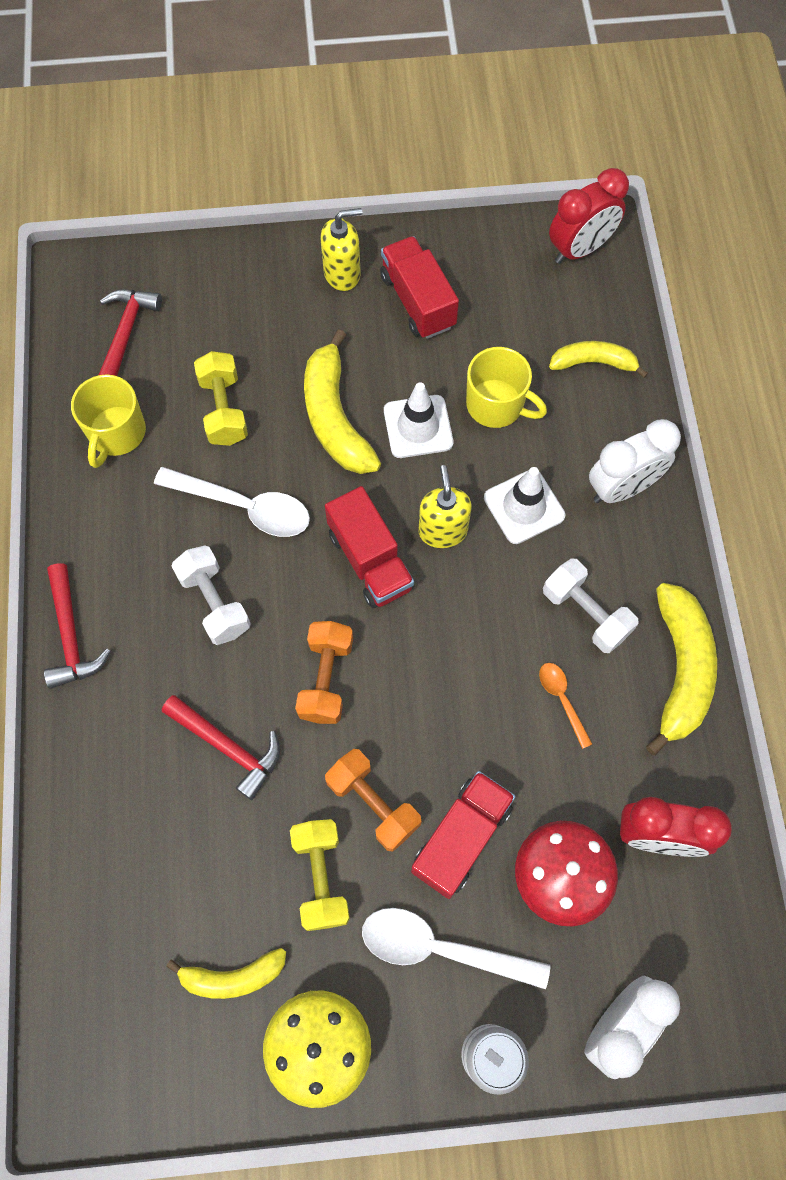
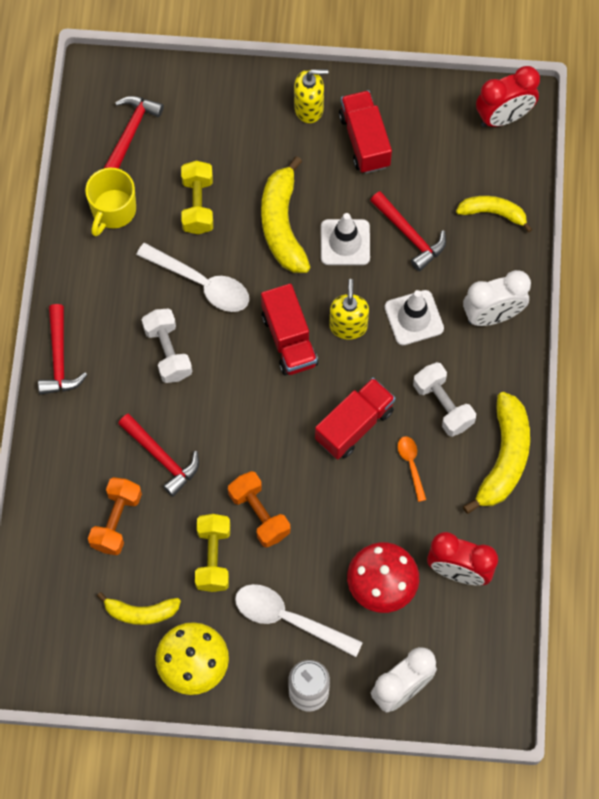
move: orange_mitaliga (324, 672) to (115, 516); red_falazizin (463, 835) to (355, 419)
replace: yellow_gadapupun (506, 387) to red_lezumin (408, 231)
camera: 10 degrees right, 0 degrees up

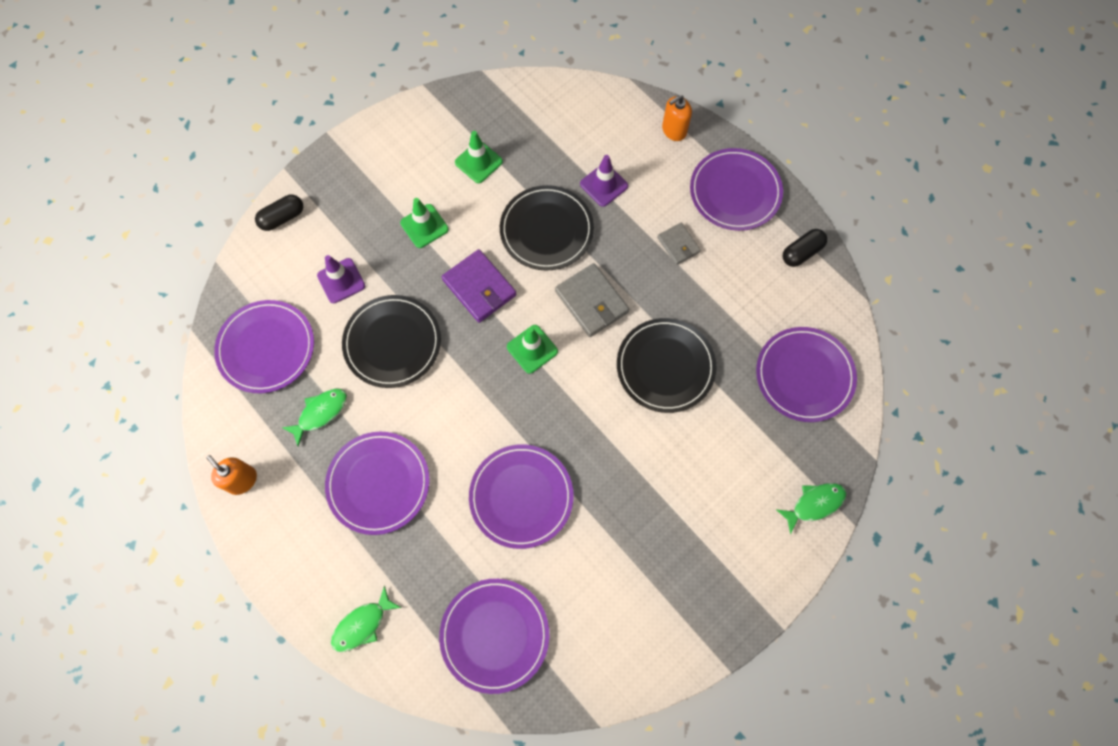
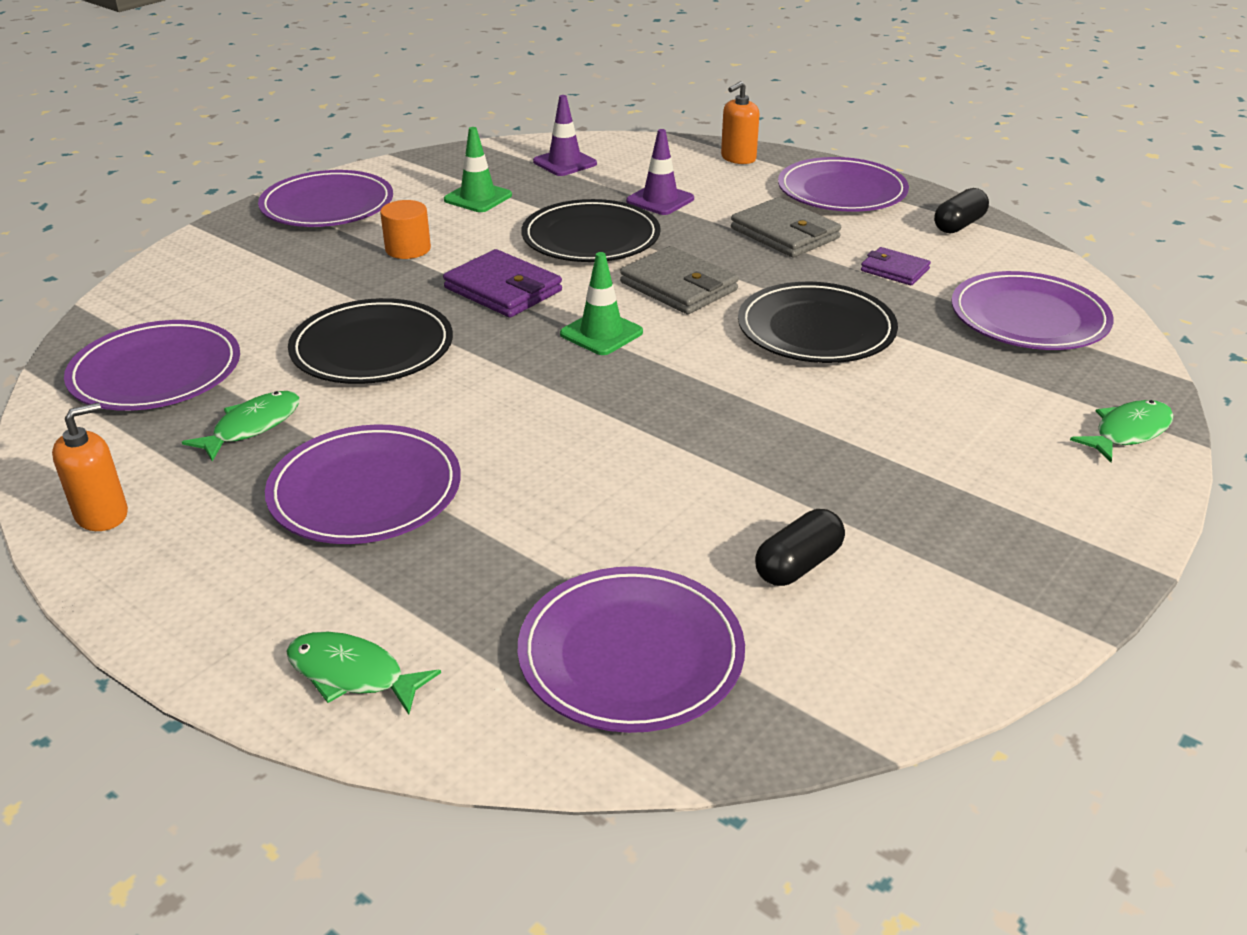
insert: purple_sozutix (896, 266)
move: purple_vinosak (521, 496) to (325, 198); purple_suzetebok (341, 279) to (565, 135); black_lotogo (279, 213) to (800, 547)
replace: green_suzetebok (424, 223) to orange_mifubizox (405, 229)
rotate: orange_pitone (231, 475) = (90, 467) 105 degrees clockwise; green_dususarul (366, 619) = (363, 673) 75 degrees clockwise
resize: grey_sozutix (679, 244) = (786, 227) x1.66
camera: 10 degrees left, 35 degrees down

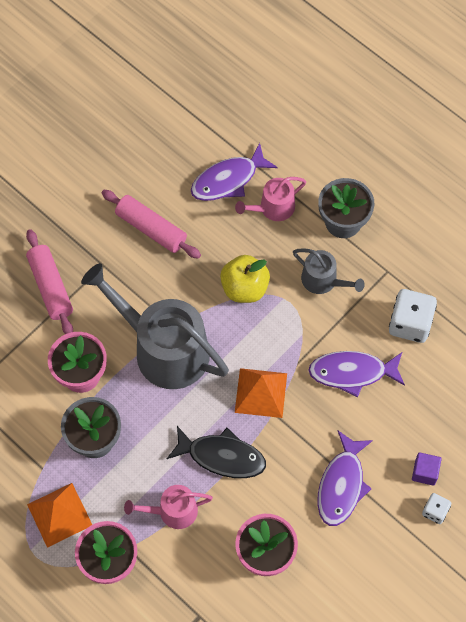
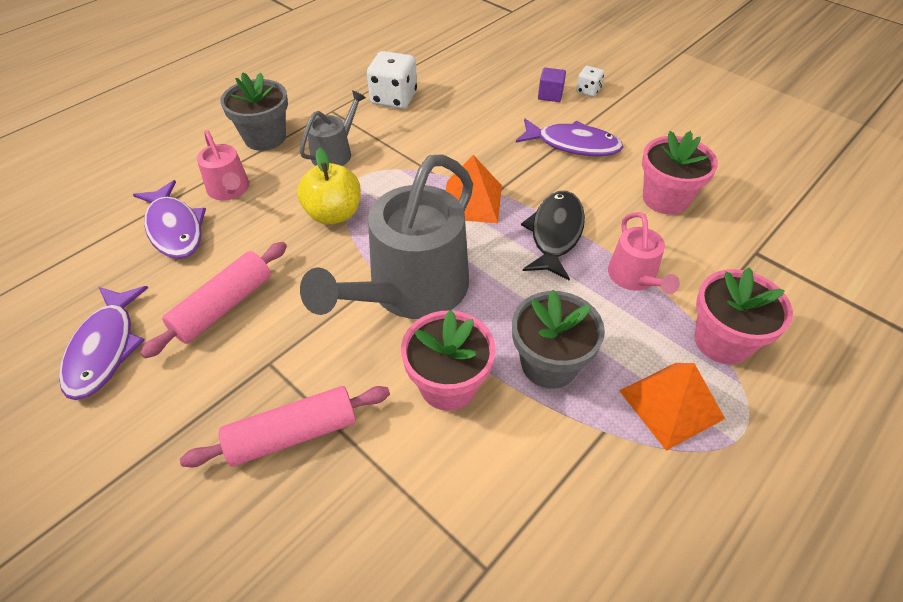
move: purple_dususarul (356, 374) to (103, 343)
camera: 90 degrees left, 15 degrees down

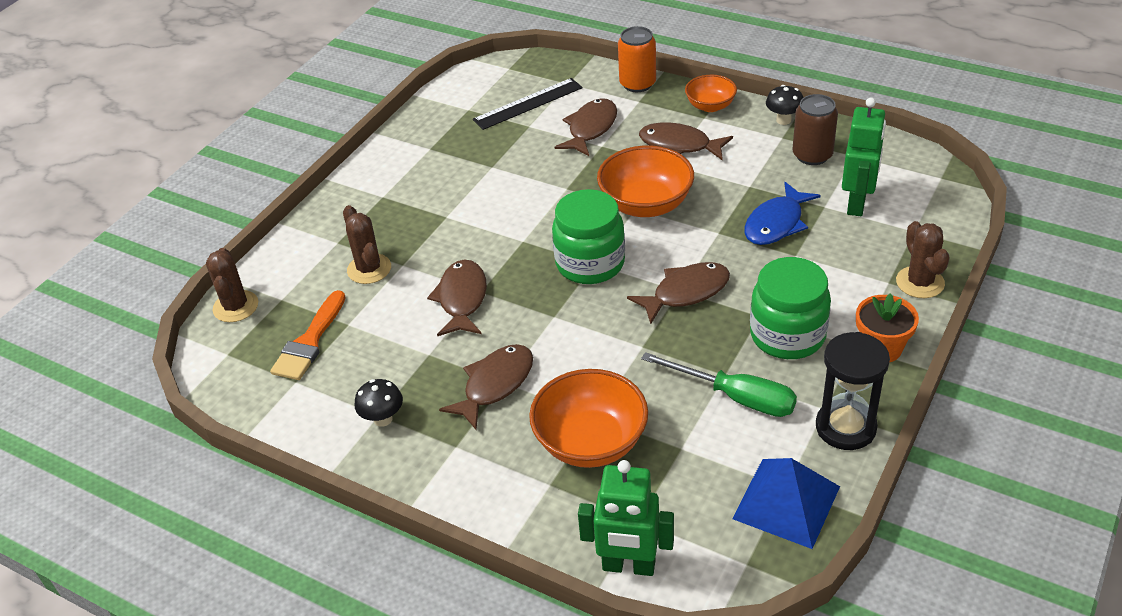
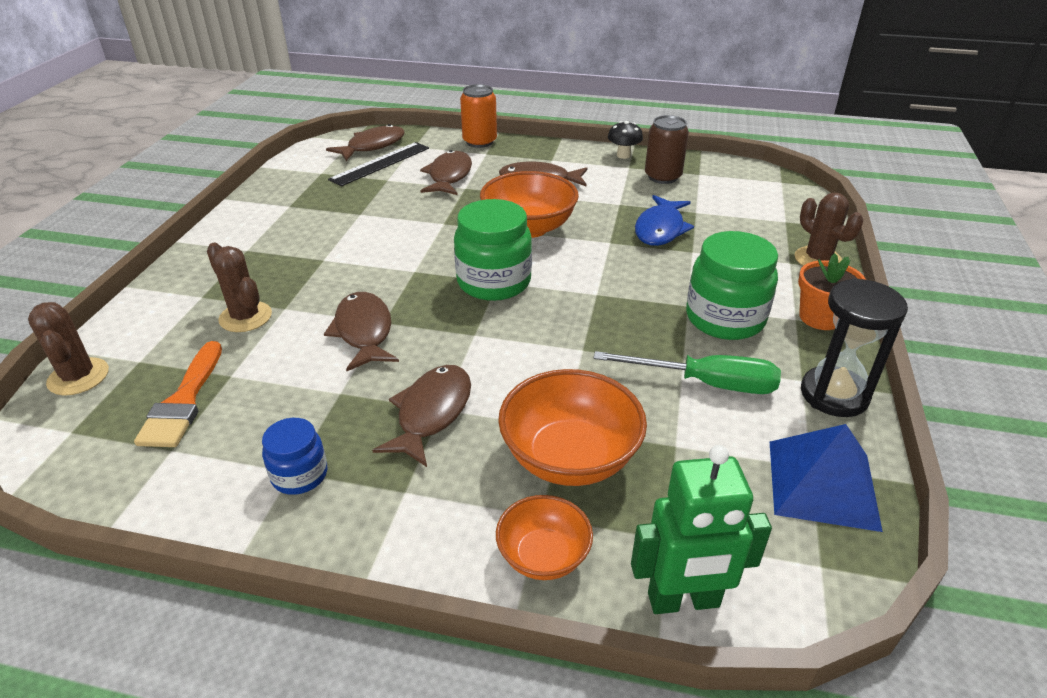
delete: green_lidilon (864, 156)
move: brown_dususarul (678, 293) to (365, 142); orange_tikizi (711, 93) to (544, 537)
replace: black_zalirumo (378, 403) to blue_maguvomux (294, 456)
camera: 20 degrees left, 5 degrees down

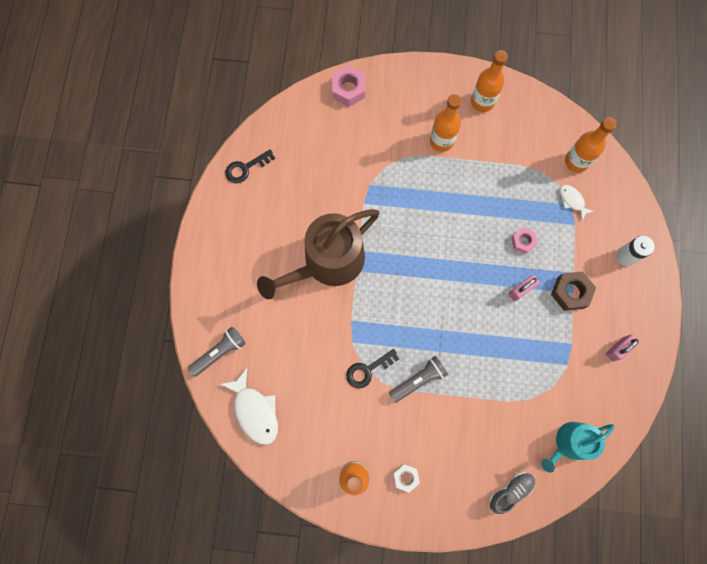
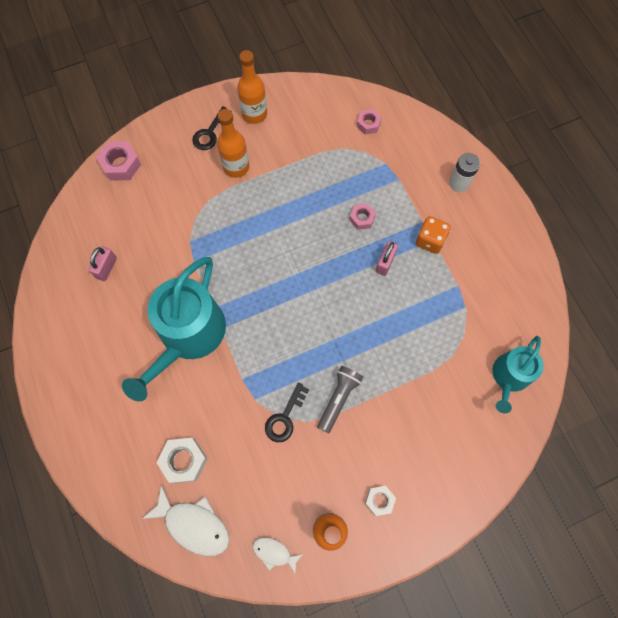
delete: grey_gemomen (216, 352); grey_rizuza (512, 493)
insert: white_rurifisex (182, 460)
move: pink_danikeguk (623, 347) to (103, 263); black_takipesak (250, 166) to (212, 128); white_dususarul (577, 202) to (278, 556)
replace: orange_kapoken (590, 145) to pink_rurifisex (369, 122); brown_rurifisex (573, 291) to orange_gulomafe (433, 235)
recolor: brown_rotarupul (318, 254) to turquoise_rotarupul (174, 329)
camera: 30 degrees left, 5 degrees down

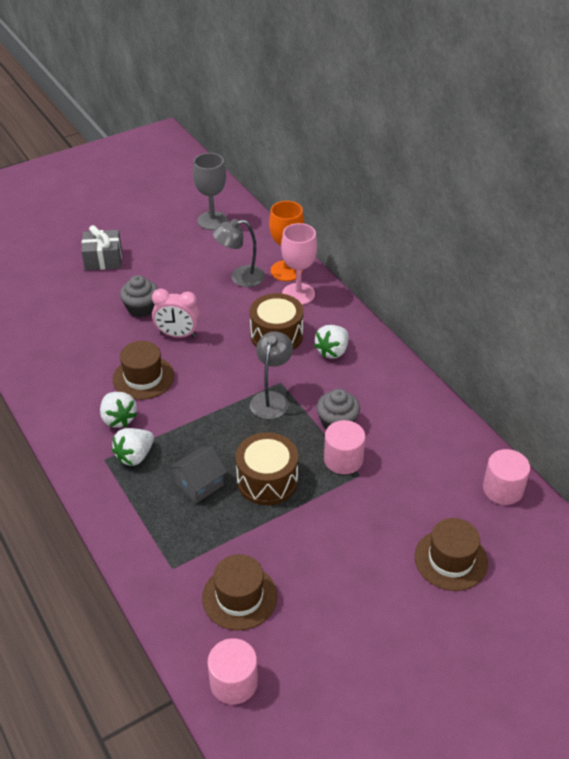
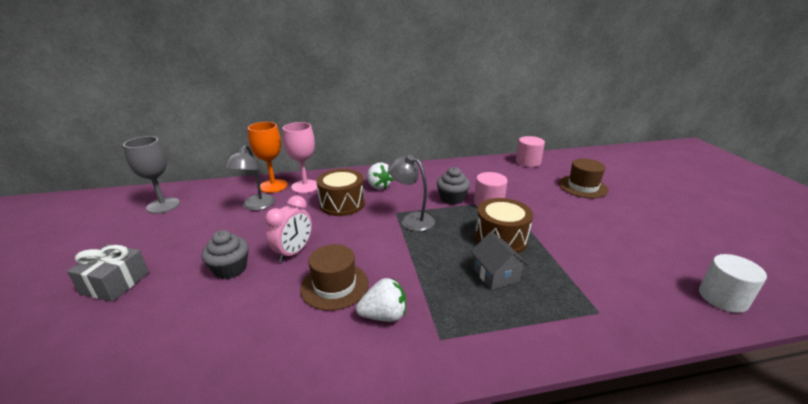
delete: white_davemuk (133, 447); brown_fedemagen (239, 592)
recolor: pink_mifubizox (232, 671) to white_mifubizox (733, 283)
camera: 70 degrees left, 15 degrees down

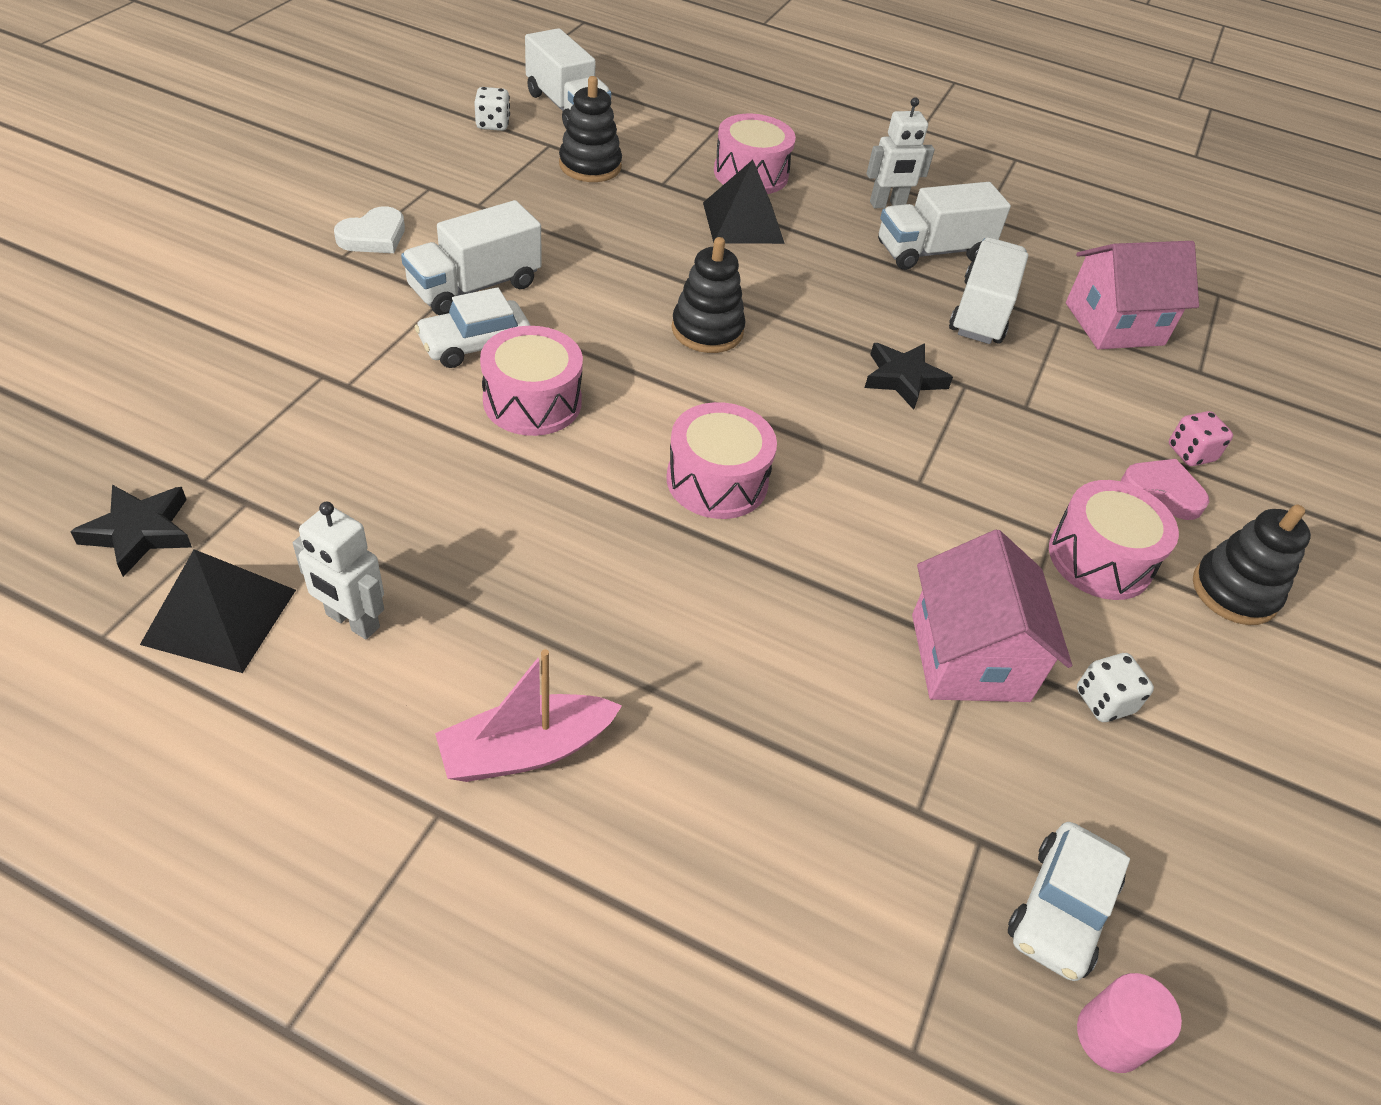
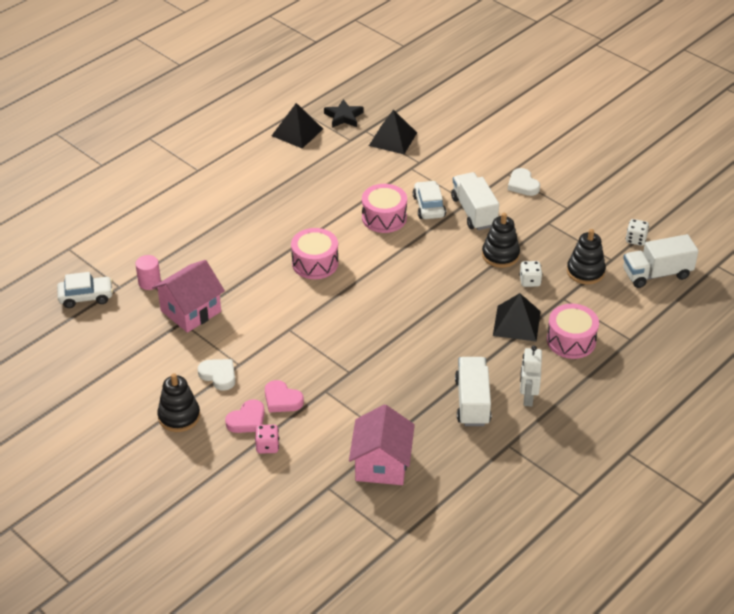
delete: white_lidilon (338, 570); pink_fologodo (528, 715); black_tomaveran (909, 376); white_falazizin (988, 290)
insert: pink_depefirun (284, 396); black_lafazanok (393, 132)
move: pink_mifubizox (1129, 1023) to (148, 272); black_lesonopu (708, 295) to (501, 240); white_gulomafe (1115, 687) to (531, 274)
replace: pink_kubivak (1114, 540) to white_depefirun (216, 375)
rotate: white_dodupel (1069, 901) = (85, 290) 120 degrees clockwise; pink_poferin (992, 616) = (188, 296) 60 degrees counterclockwise
camera: 115 degrees right, 5 degrees down

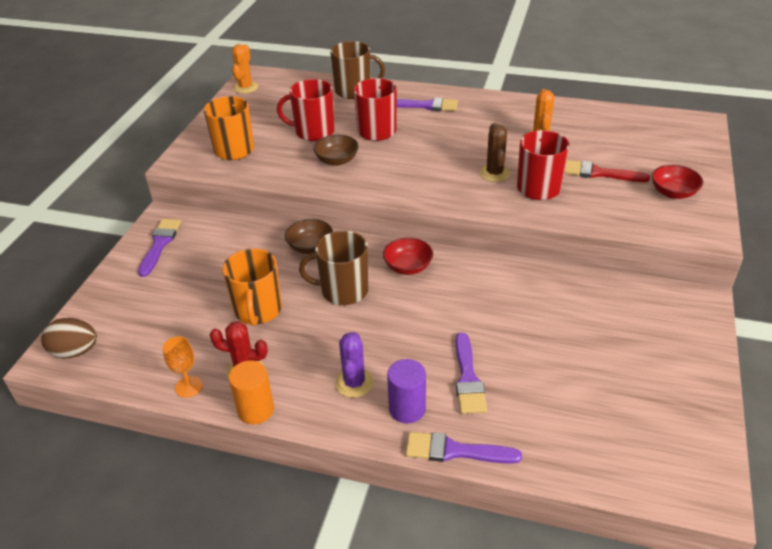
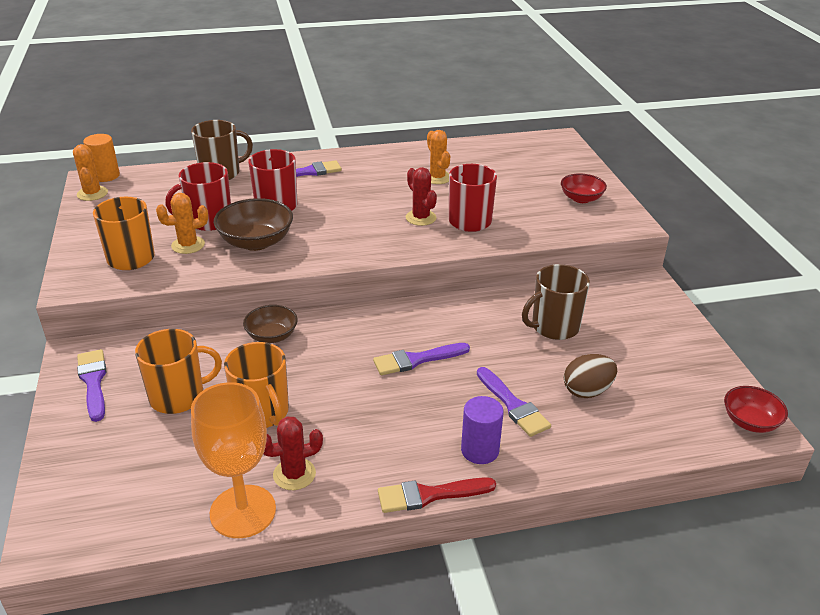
delete: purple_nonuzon (354, 365)
insert: orange_gadapupun (178, 371); orange_nonuzon (182, 223)
move: orange_mifubizox (251, 392) to (101, 158); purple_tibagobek (464, 448) to (421, 359); red_tibagobek (607, 171) to (437, 495); brown_gadapupun (334, 268) to (556, 302); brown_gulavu (69, 338) to (590, 376); red_tikizi (408, 256) to (756, 409)
recolor: brown_nonuzon (494, 152) to red_nonuzon (421, 196)
resize: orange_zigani (183, 367) = (233, 460) x2.07; brown_tikizi (336, 150) = (253, 224) x1.56
camera: 30 degrees left, 5 degrees down

